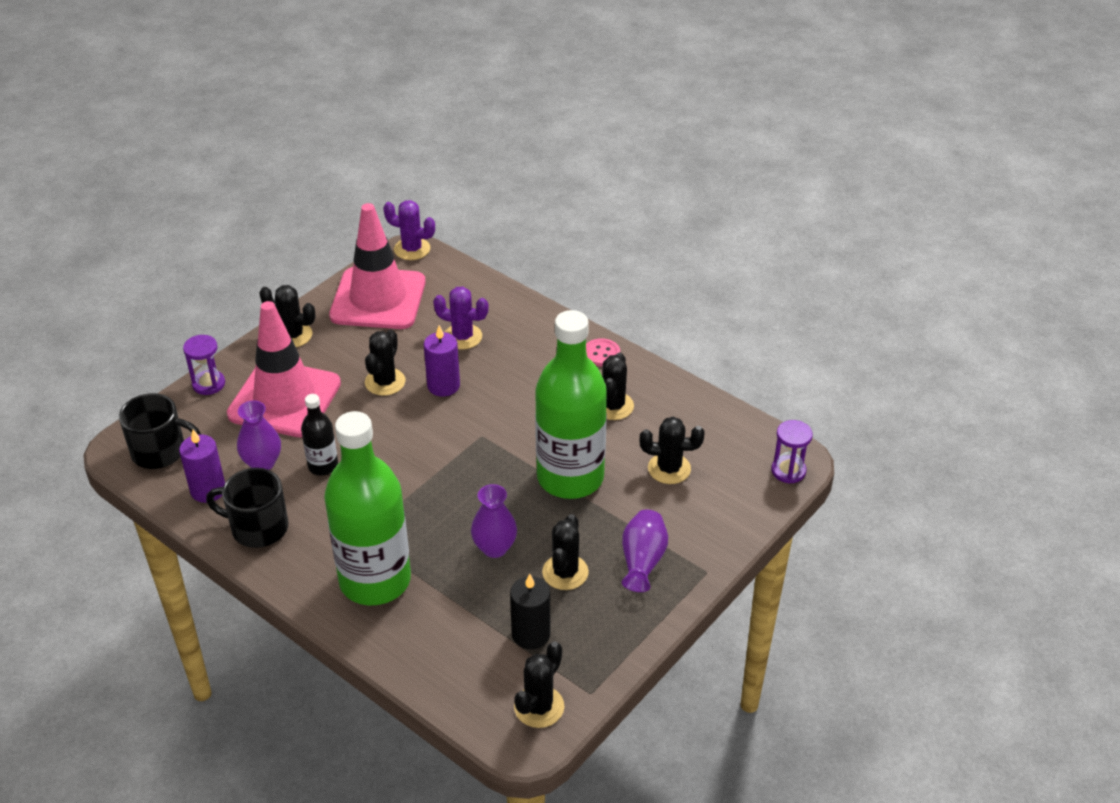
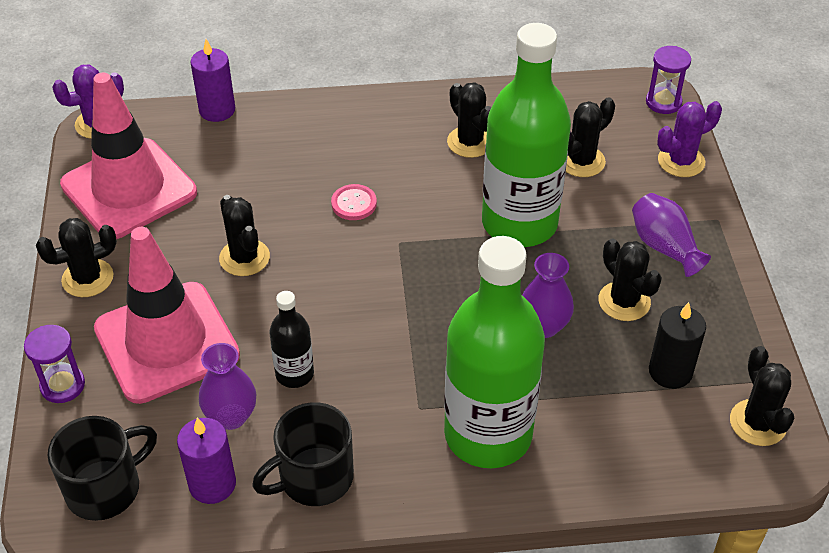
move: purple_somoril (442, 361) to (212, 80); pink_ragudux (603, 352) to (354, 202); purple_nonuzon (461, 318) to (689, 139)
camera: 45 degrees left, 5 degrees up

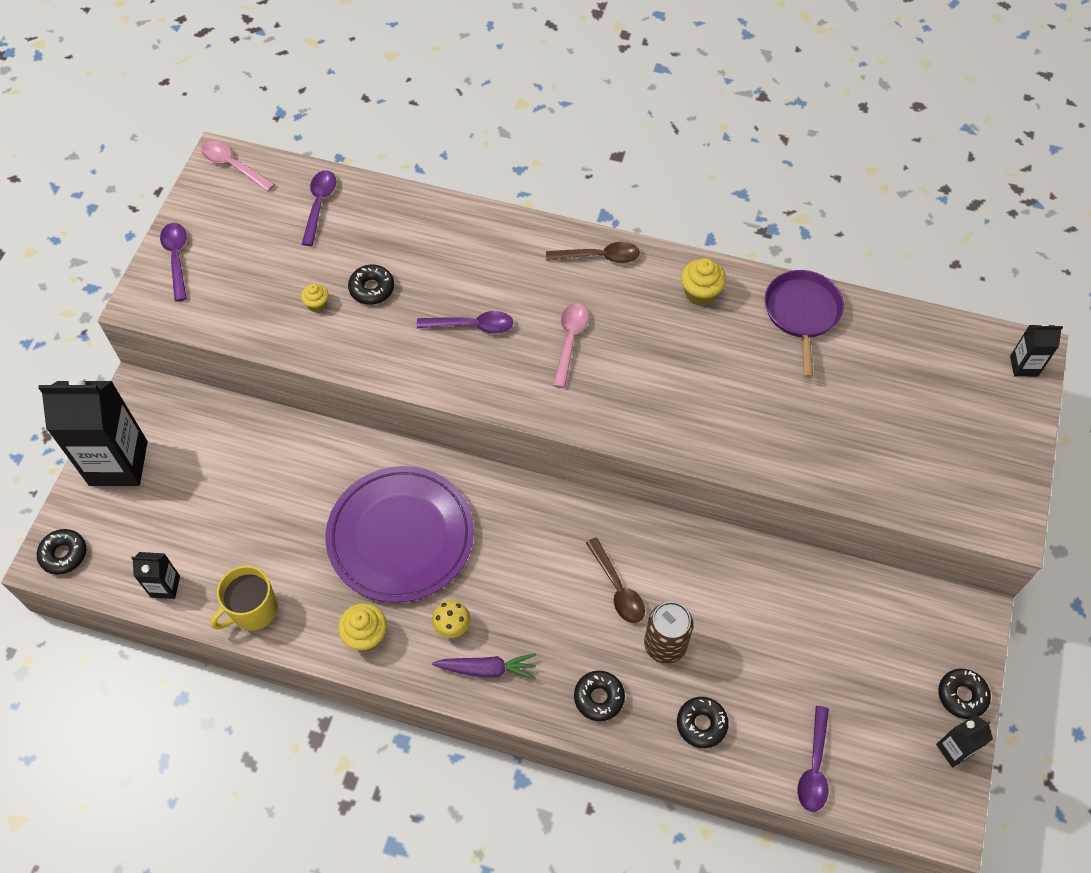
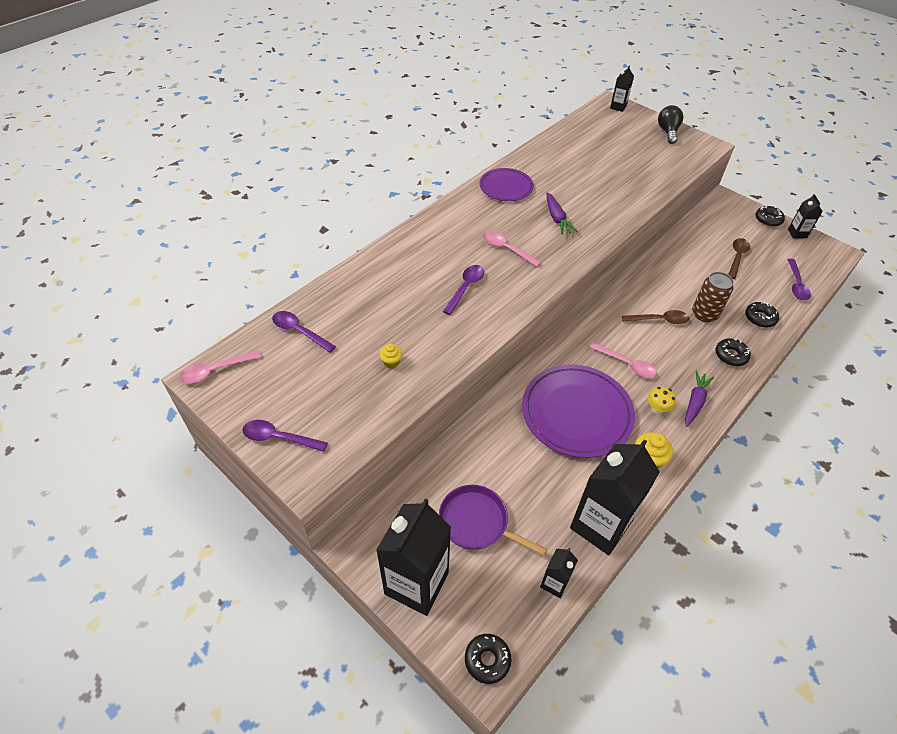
delete: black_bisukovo (371, 284)
insert: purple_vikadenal (562, 213); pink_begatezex (623, 360); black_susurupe (670, 124)
move: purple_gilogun (804, 324) to (493, 520); brown_begatezex (593, 252) to (739, 258)
replace: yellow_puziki (703, 282) to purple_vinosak (507, 184); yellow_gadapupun (244, 598) to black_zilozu (615, 497)
rotate: purple_begatezex (813, 759) = (799, 279) 60 degrees clockwise
camera: 65 degrees left, 10 degrees down

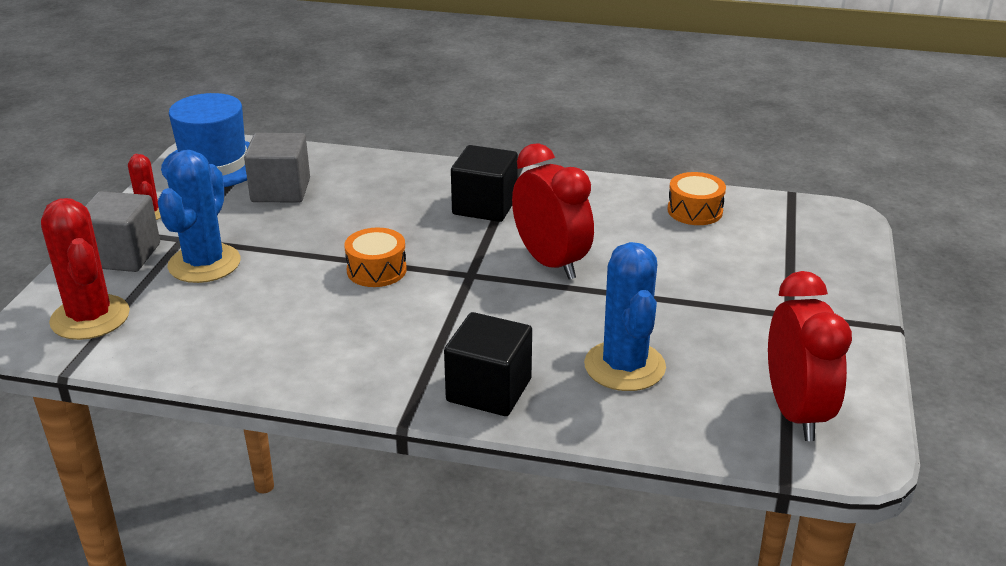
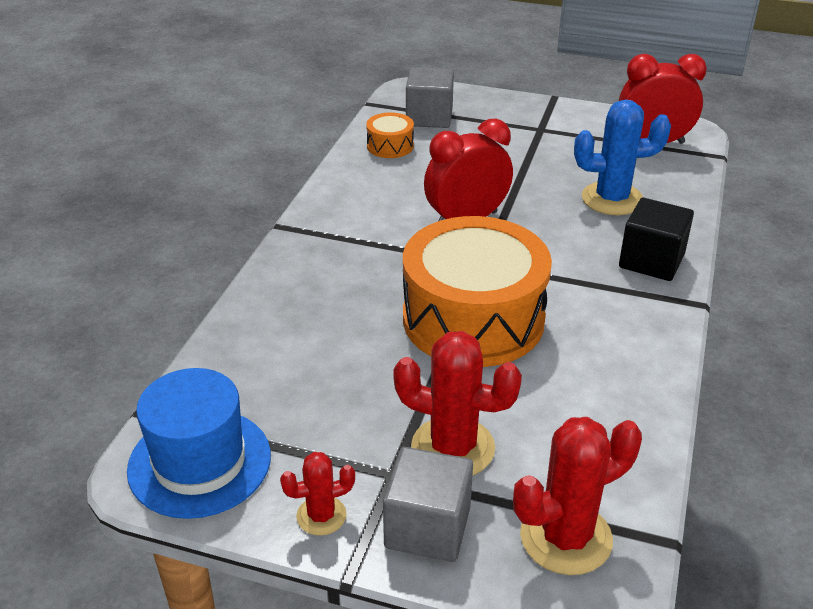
delete: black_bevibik (484, 183)
move: grey_bevibik (277, 168) to (430, 97)
recolor: blue_nonuzon (199, 216) to red_nonuzon (457, 403)
resize: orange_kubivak (375, 257) = (477, 291) x2.37
camera: 85 degrees left, 5 degrees up

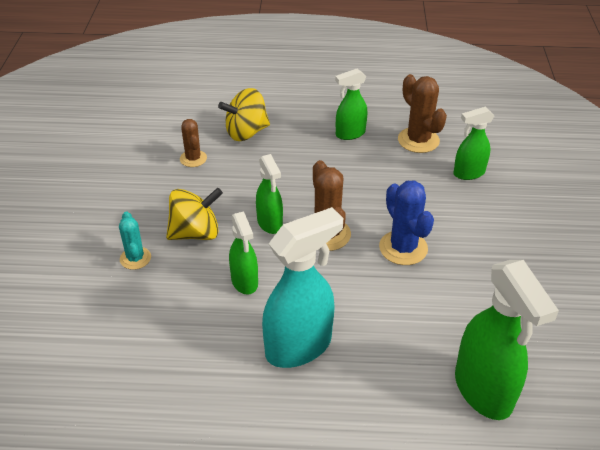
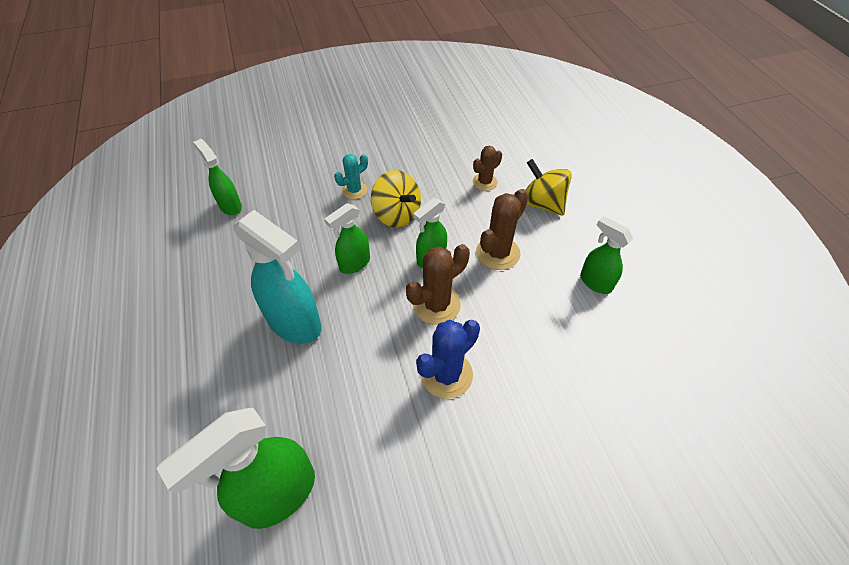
move: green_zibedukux (473, 143) to (217, 177); brown_nonuzon (422, 113) to (502, 229)
camera: 70 degrees right, 10 degrees up

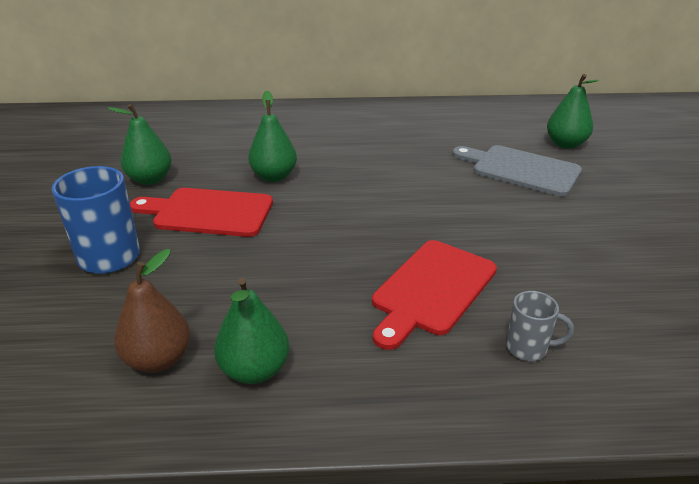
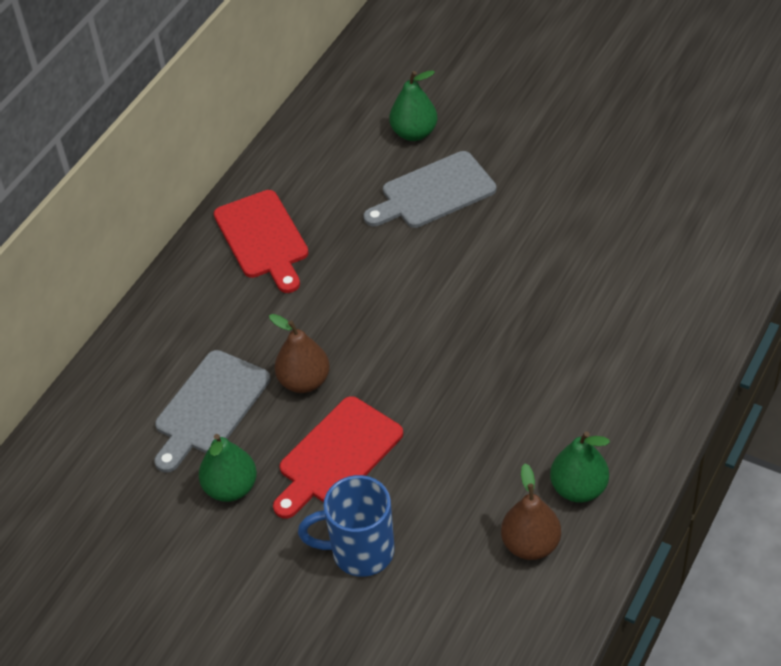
delete: grey_gadapupun (540, 326)
insert: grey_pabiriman (212, 411)
move: red_pabiriman (434, 295) to (261, 241)
recolor: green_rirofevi (272, 136) to brown_rirofevi (299, 353)
camera: 55 degrees left, 15 degrees up

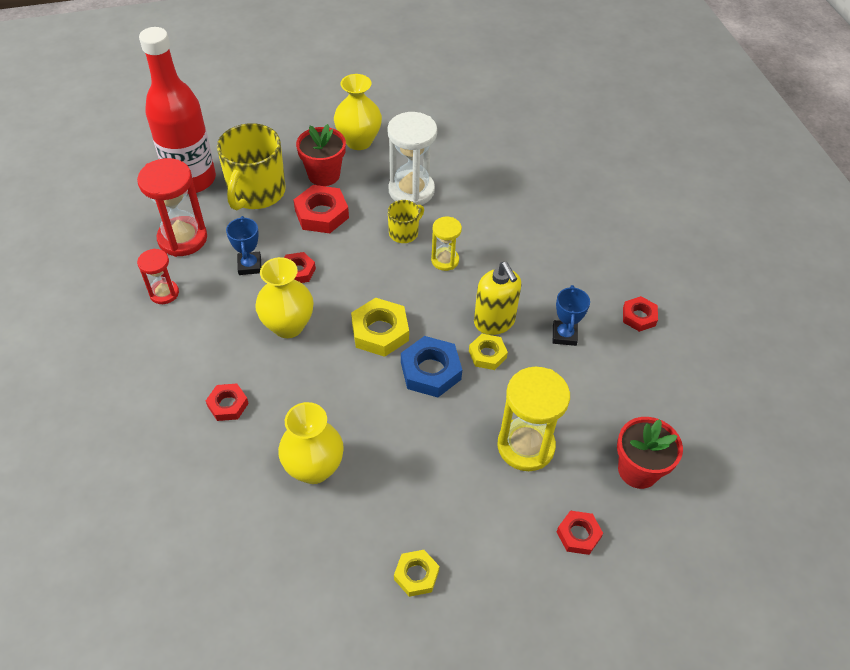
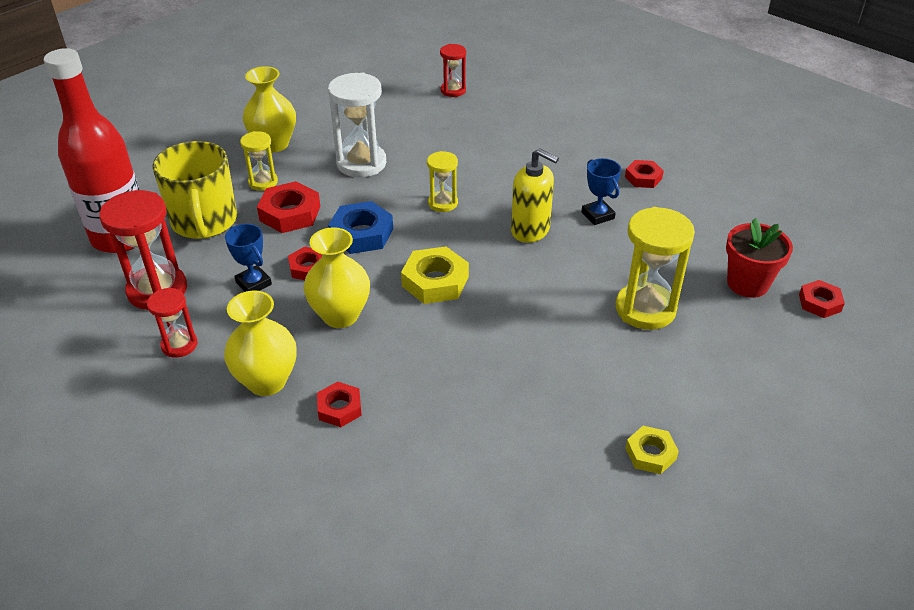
delete: yellow_gadapupun (406, 221); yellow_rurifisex (488, 352)
insert: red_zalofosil (453, 70)
move: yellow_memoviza (311, 443) to (260, 343); blue_rurifisex (431, 367) to (360, 227); red_rurifisex (580, 533) to (822, 299)
replace: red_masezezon (321, 155) to yellow_zalofosil (259, 161)
camera: 30 degrees left, 10 degrees down

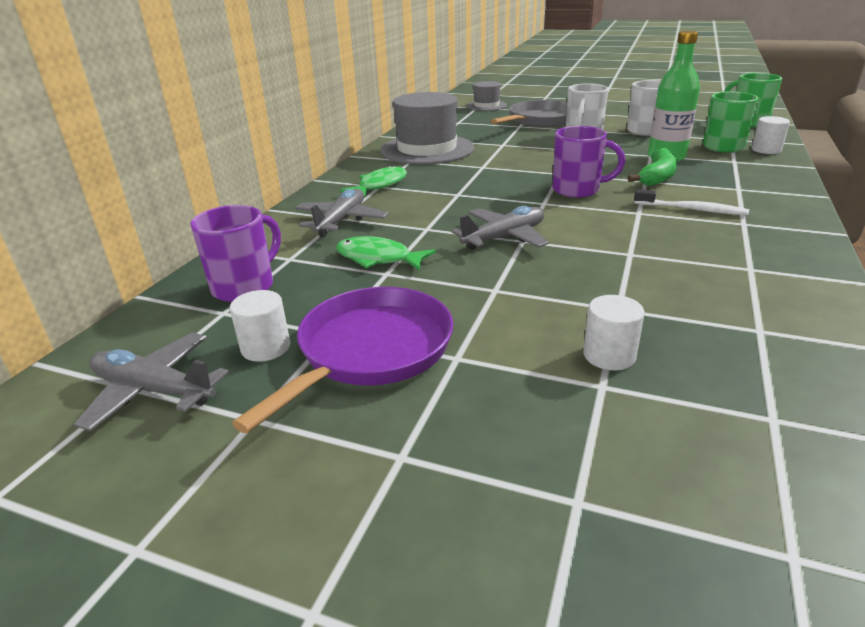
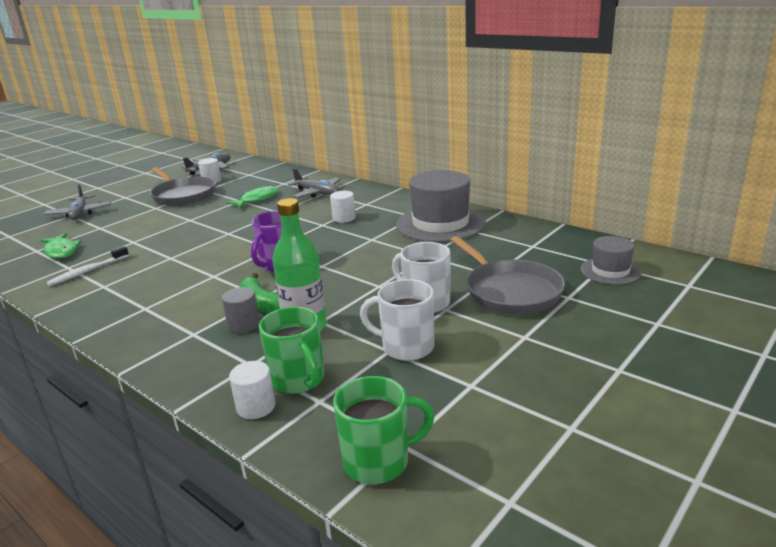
delete: purple_gadapupun (235, 253)
insert: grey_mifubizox (241, 310)
move: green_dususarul (373, 181) to (61, 246); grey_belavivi (500, 228) to (77, 202); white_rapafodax (691, 202) to (87, 266); white_mifubizox (614, 332) to (343, 207)
recolor: purple_gilogun (343, 360) to grey_gilogun (183, 186)
camera: 110 degrees right, 5 degrees down

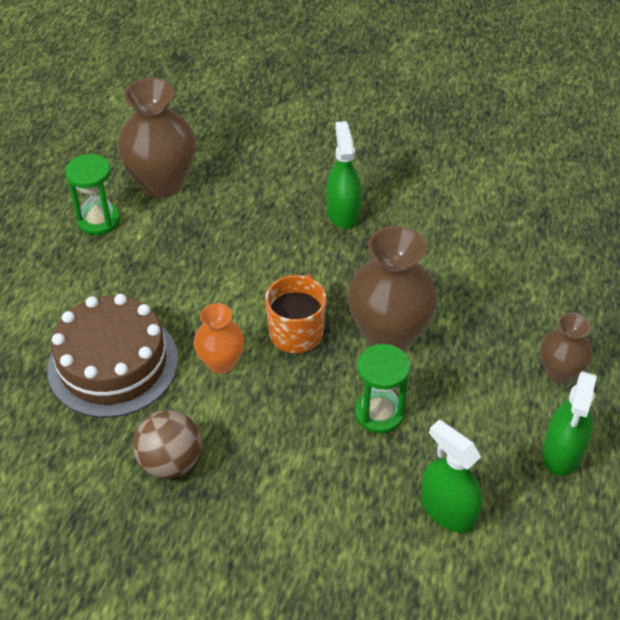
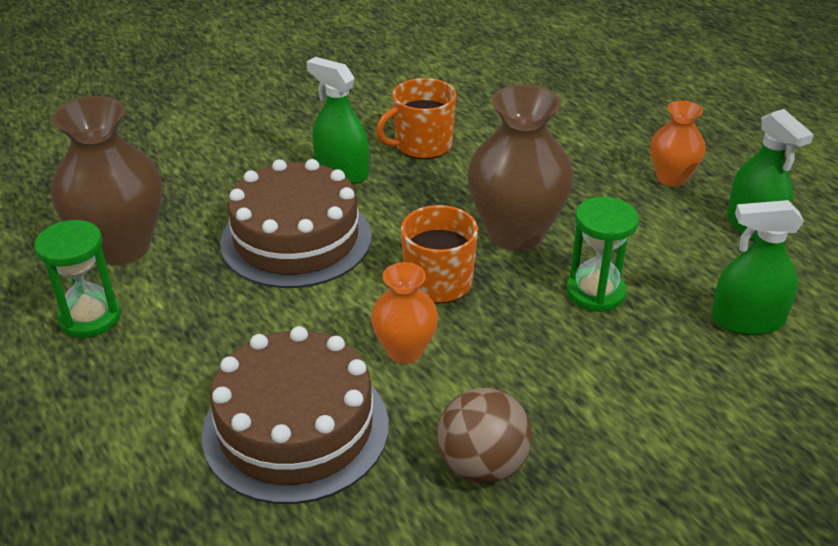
insert: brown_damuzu (295, 223); orange_gadapupun (416, 118)
recolor: brown_memoviza (566, 348) to orange_memoviza (678, 143)
camera: 45 degrees left, 10 degrees down

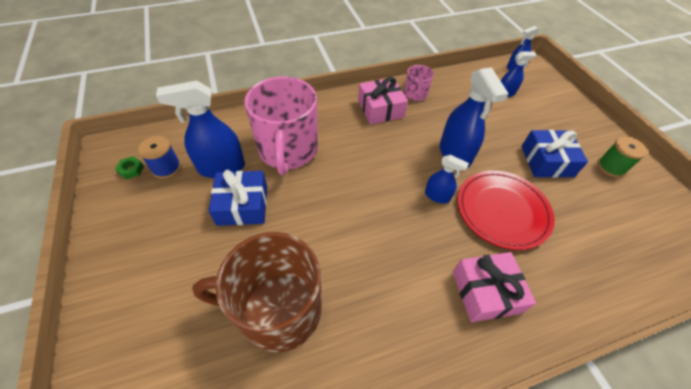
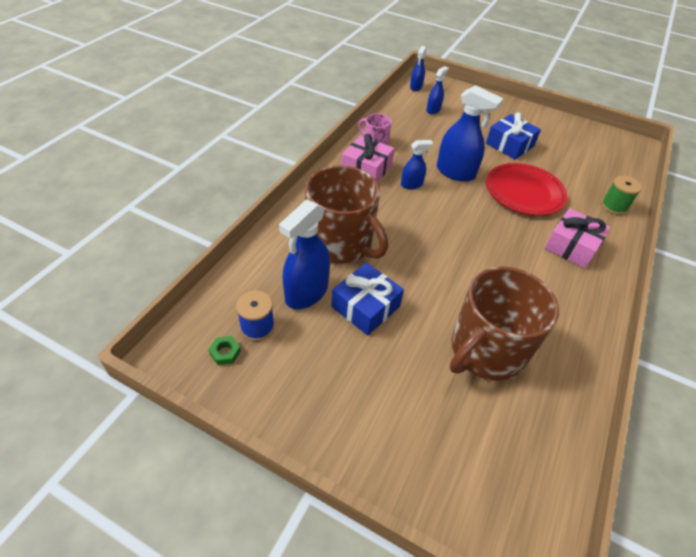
move: blue_zibedukux (447, 179) to (417, 164); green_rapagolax (622, 157) to (621, 195)
recolor: pink_gadapupun (281, 125) to brown_gadapupun (346, 214)
camera: 45 degrees left, 5 degrees down

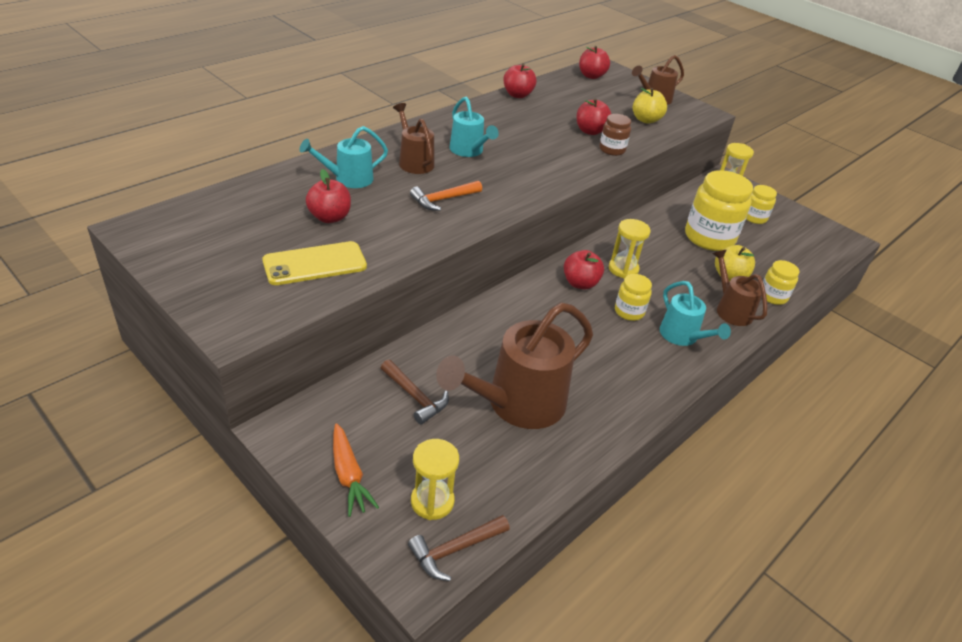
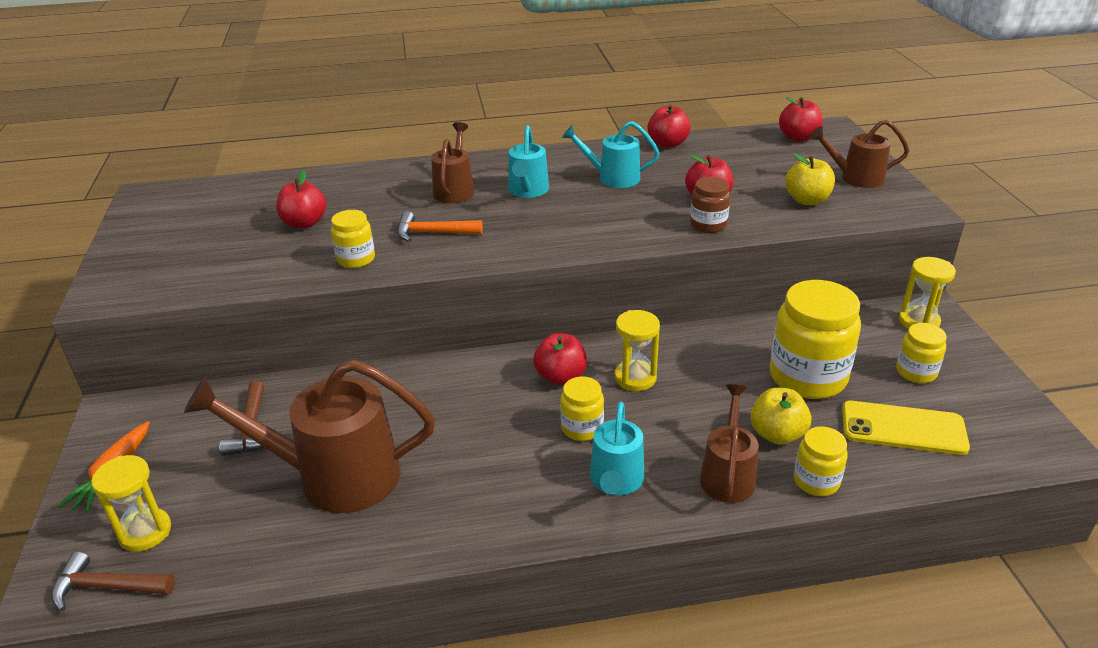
insert: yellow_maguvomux (353, 239)
move: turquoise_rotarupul (344, 157) to (610, 154); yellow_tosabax (314, 263) to (906, 428)
camera: 40 degrees right, 5 degrees down

